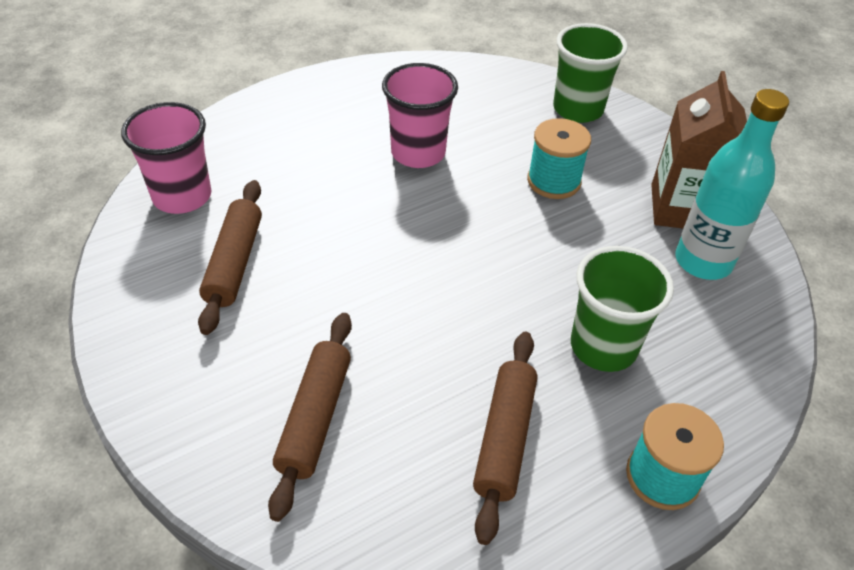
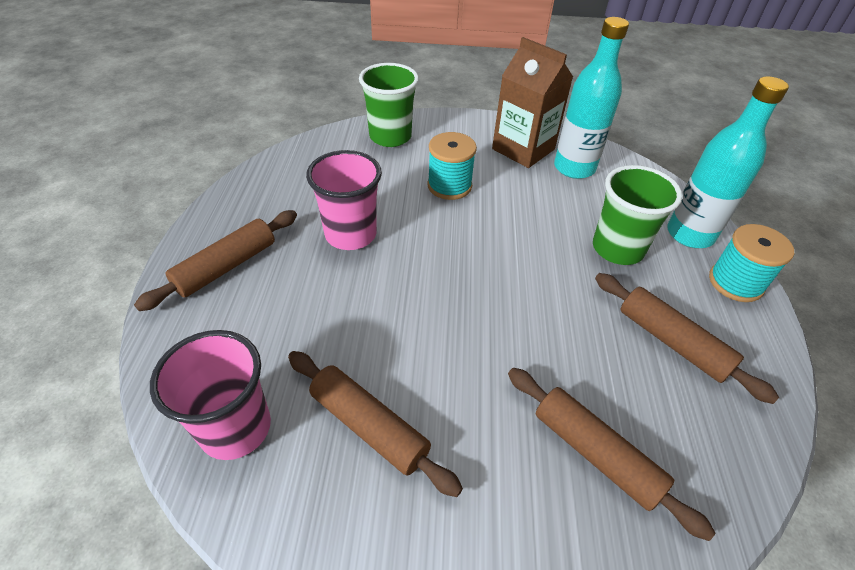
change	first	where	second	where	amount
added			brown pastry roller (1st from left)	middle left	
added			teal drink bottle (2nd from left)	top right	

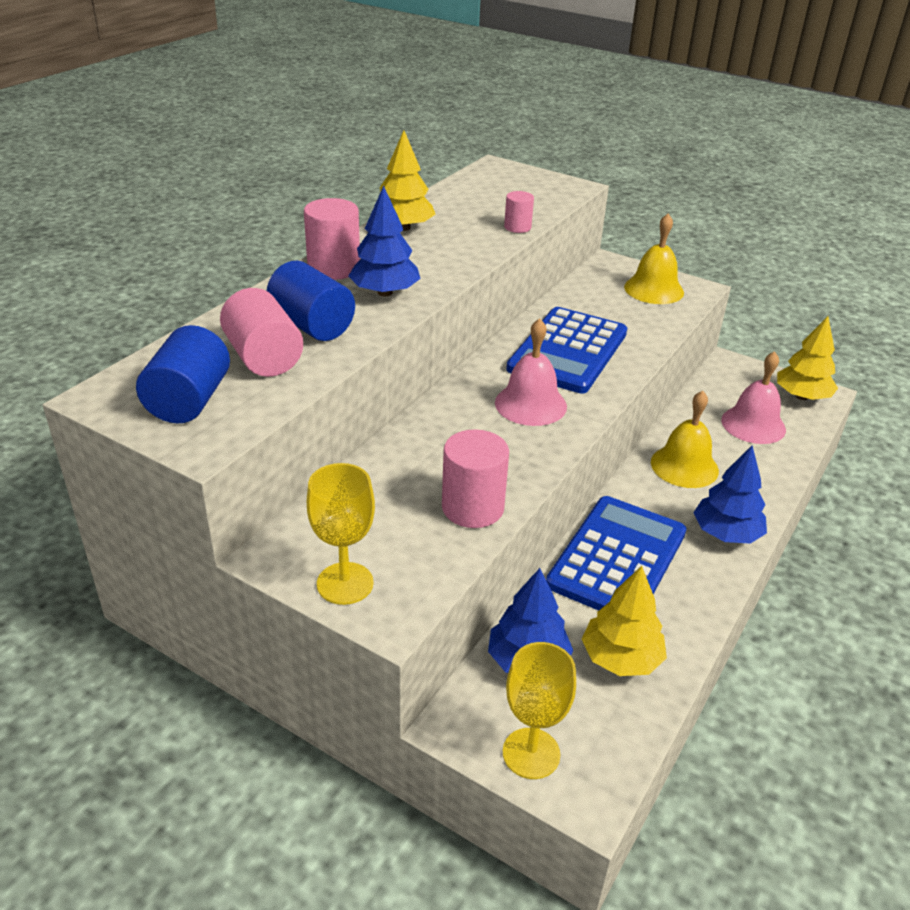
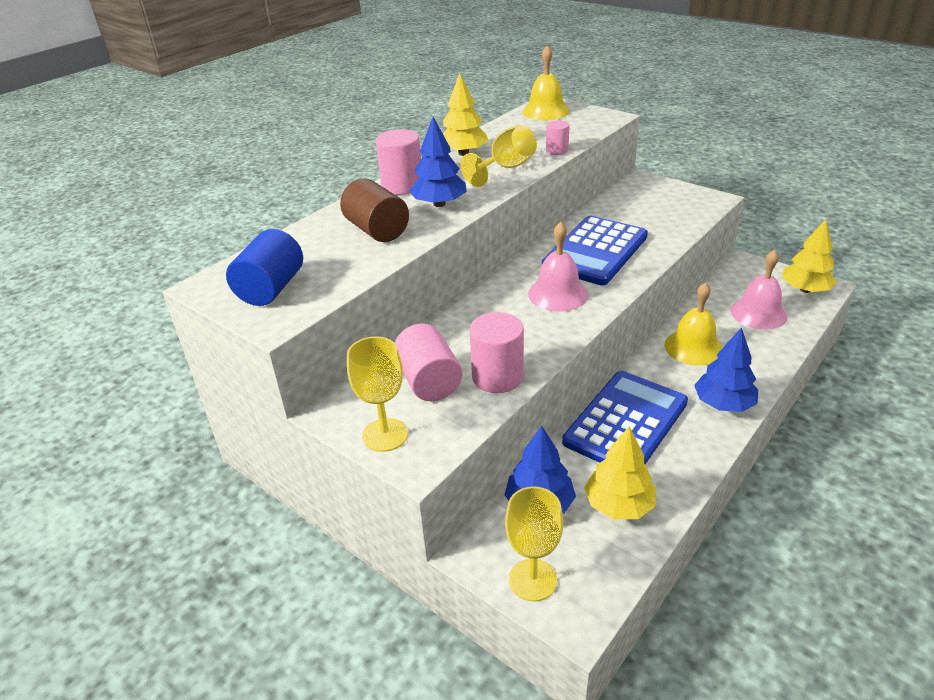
change	first	where	second	where	amount
recoloured	royal blue solid cylinder (2nd from left)	top centre	brown solid cylinder	top centre	
moved	pink solid cylinder (1st from left in the first image)	middle left	pink solid cylinder (2nd from left)	centre	
added			golden wine glass (2nd from left)	top centre	
moved	golden hand bell (1st from left)	top right		top centre	

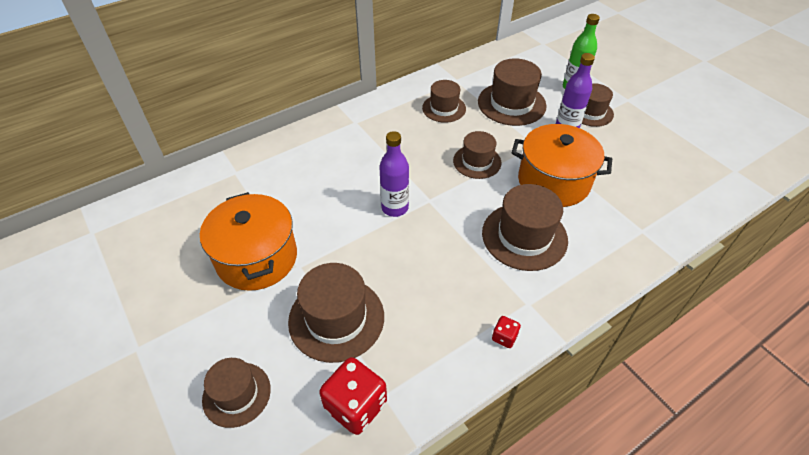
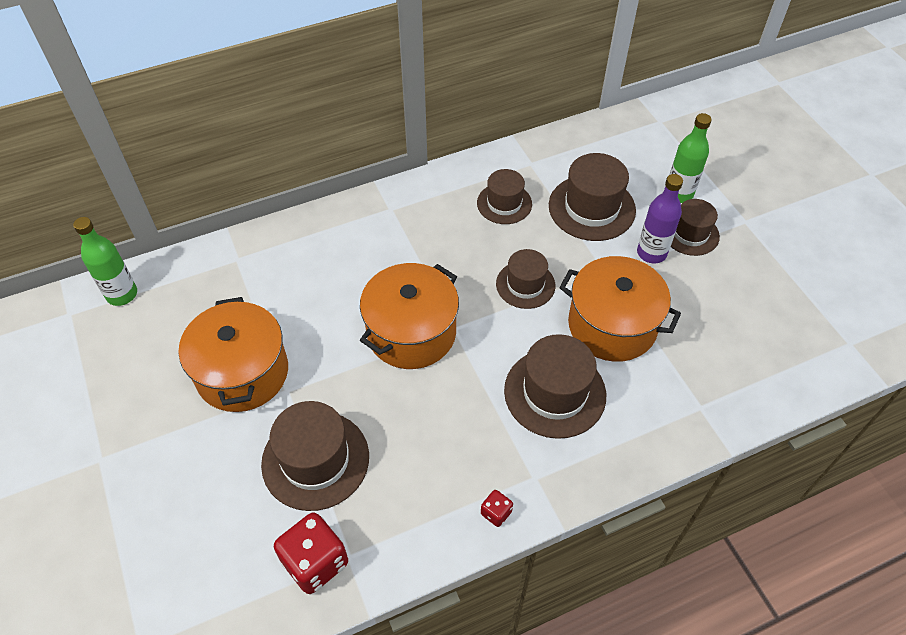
change	first	where	second	where	amount
added			emerald drink bottle (1st from left)	middle left	
replaced	purple drink bottle (1st from left)	centre	bright orange stockpot (2nd from left)	centre	
removed	brown hat (1st from left)	bottom left			

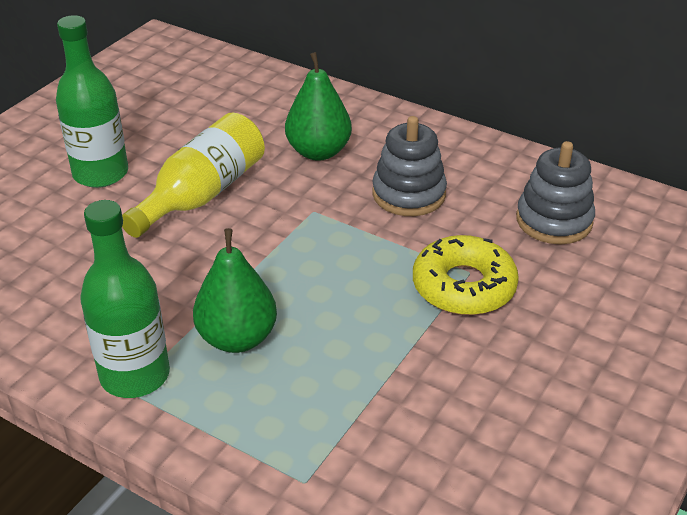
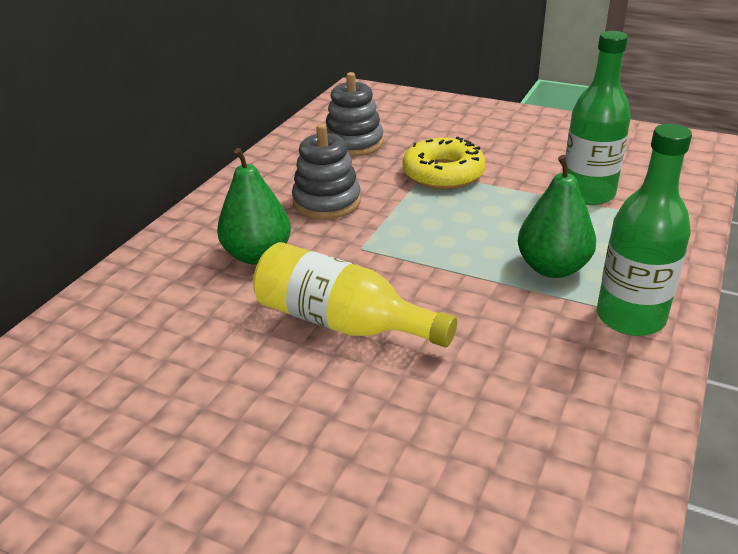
change	first	where	second	where	amount
moved	emerald drink bottle (1st from left)	top left		top right	

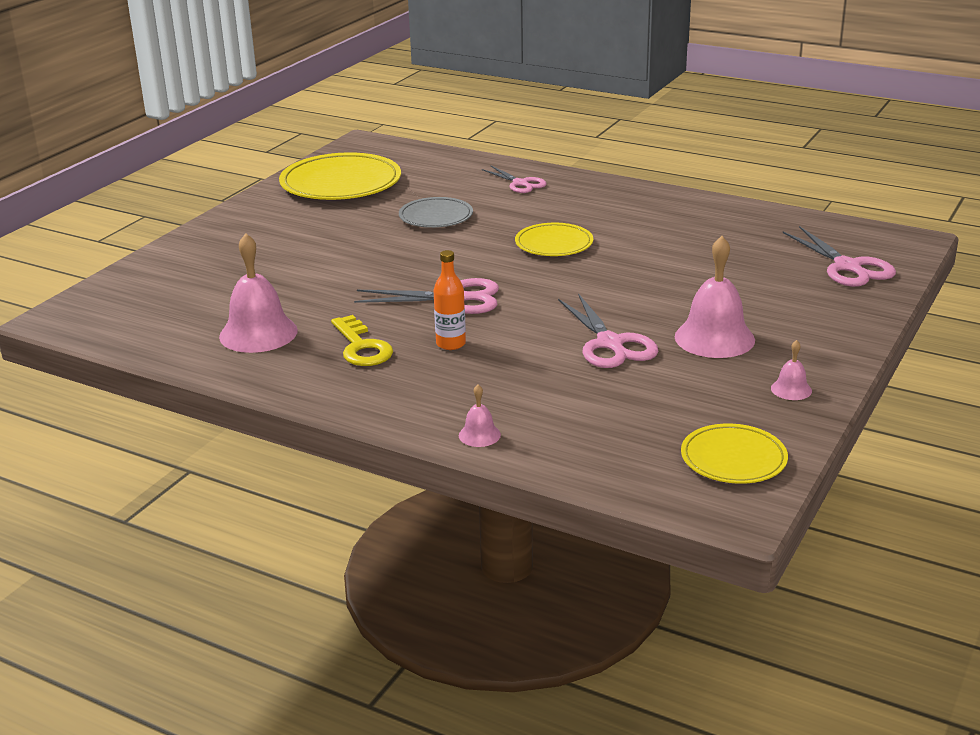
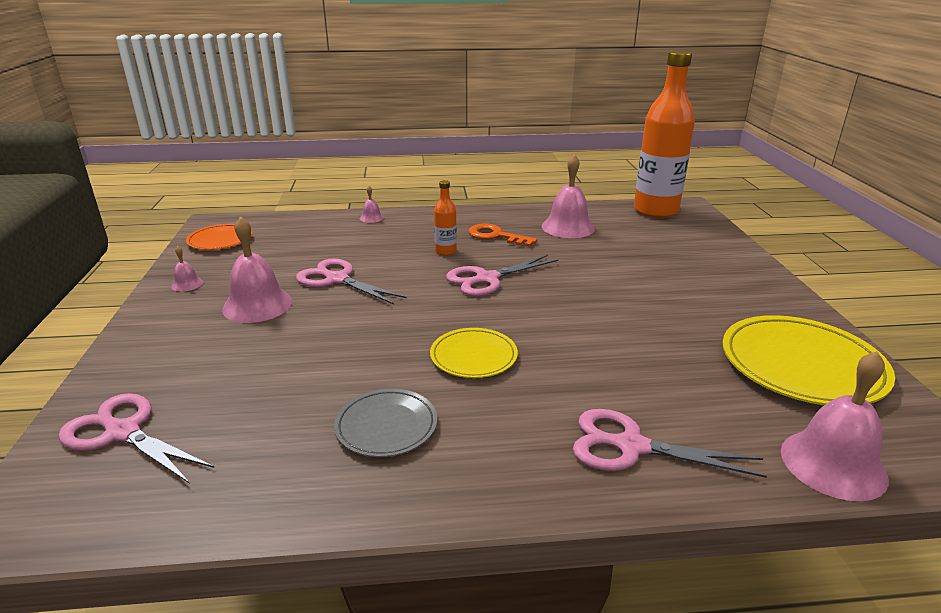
change	first	where	second	where	amount
recoloured	golden plate (3rd from left)	middle right	bright orange plate	middle left	
moved	ash-grey plate	top centre		bottom centre	
recoloured	golden key	centre	bright orange key	centre	
resized	pink scissors (2nd from left in the first image)	top centre	pink scissors (4th from left)	bottom right	x1.53
added			bright orange drink bottle (2nd from left)	top right	
added			pink hand bell (5th from left)	bottom right	

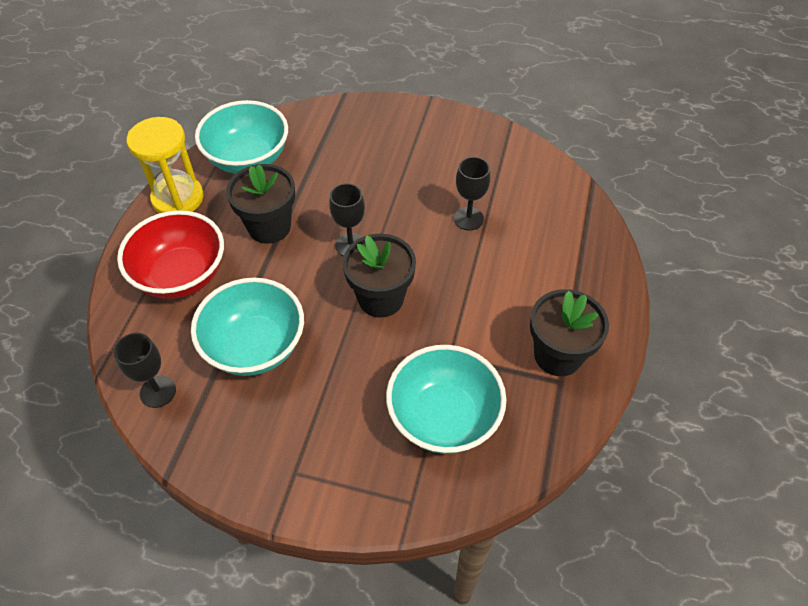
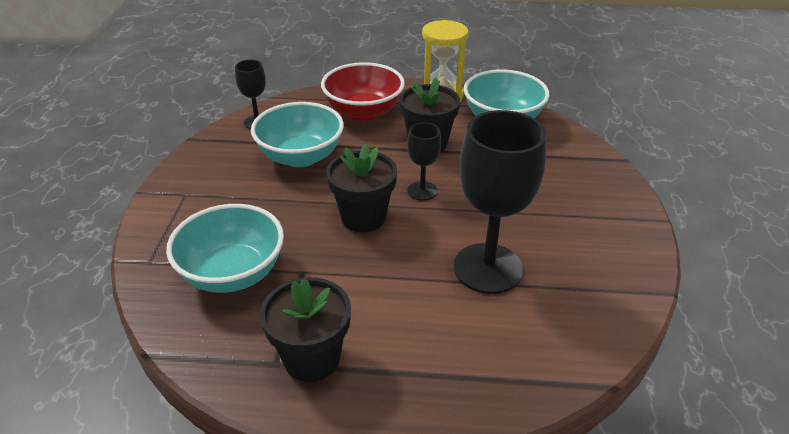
change	first	where	second	where	amount
resized	black wine glass (3rd from left)	top centre		centre	x1.99

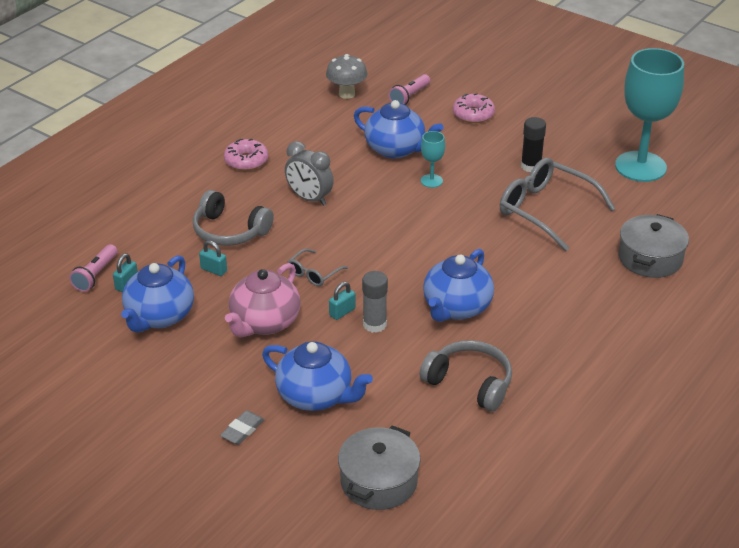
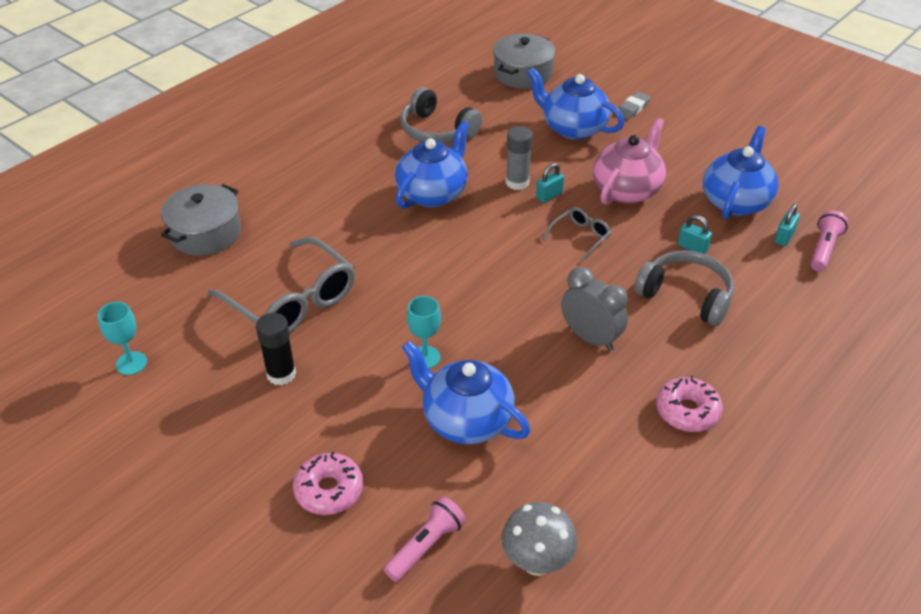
change	first	where	second	where	amount
resized	teal wine glass (2nd from left in the first image)	top right	teal wine glass (1st from left)	middle left	x0.43

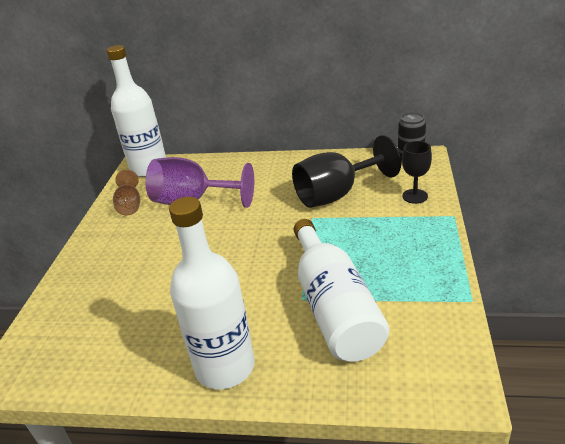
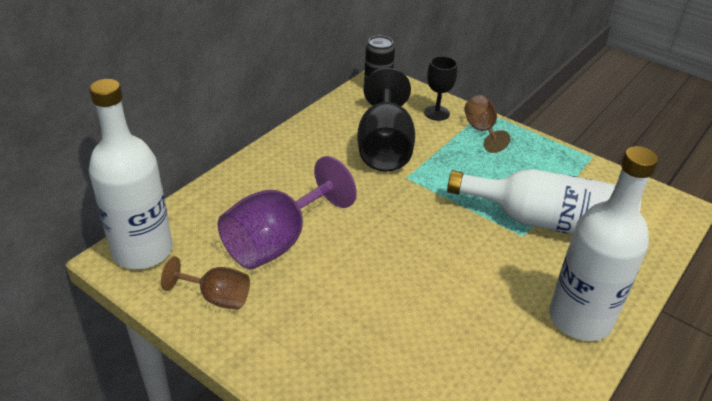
change	first	where	second	where	amount
added			brown wine glass (2nd from left)	top right	

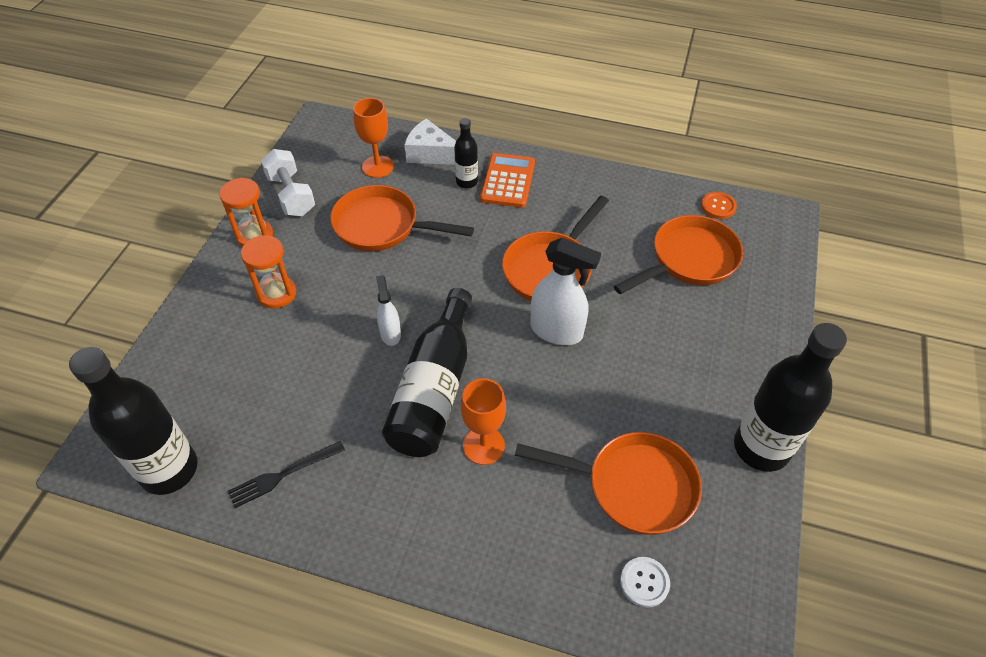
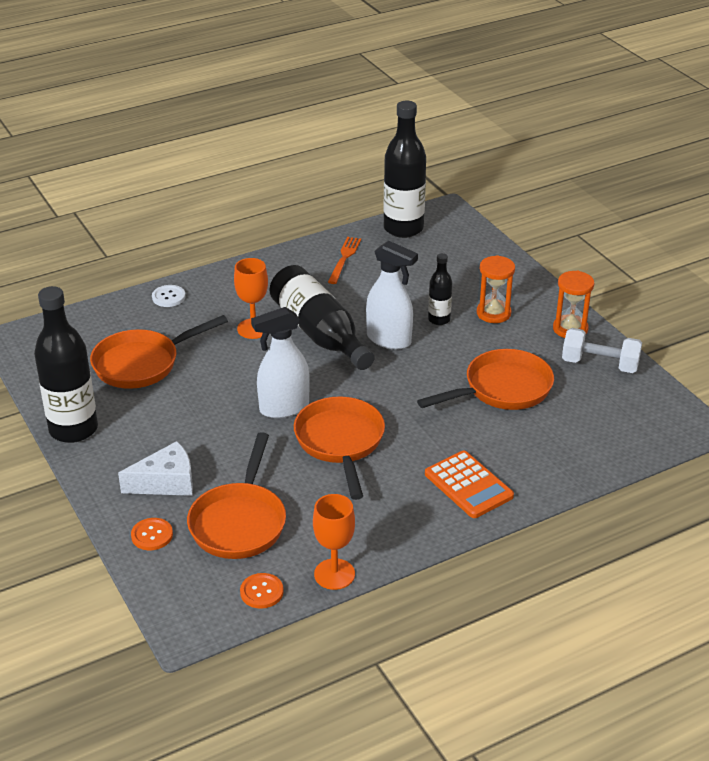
change	first	where	second	where	amount
moved	white cheese	top centre		middle left	
added			bright orange sewing button (1st from left)	bottom left	
moved	white sewing button	bottom centre		middle left	
moved	bright orange wine glass (1st from left in the first image)	top centre	bright orange wine glass (2nd from left)	bottom centre	
recoloured	black fork	bottom left	bright orange fork	centre	
resized	white spray bottle (1st from left in the first image)	centre	white spray bottle (2nd from left)	centre	x1.73
moved	black drink bottle (3rd from left in the first image)	top centre	black drink bottle (4th from left)	centre	

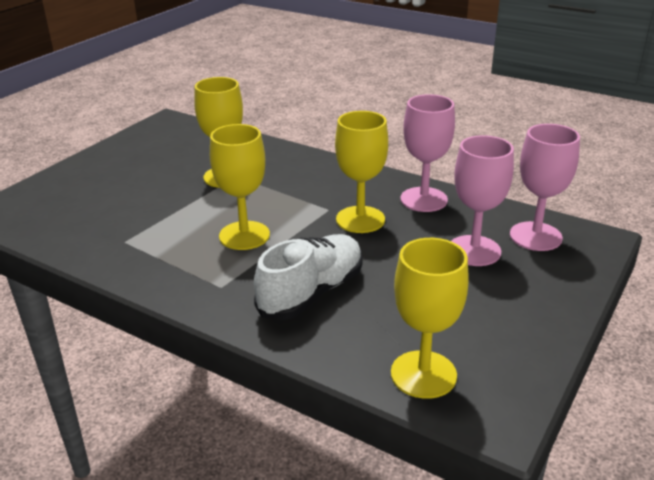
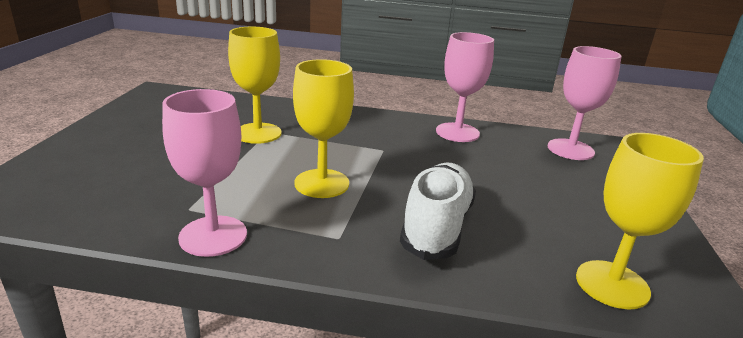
change	first	where	second	where	amount
moved	pink wine glass (2nd from left in the first image)	middle right	pink wine glass (1st from left)	middle left	
removed	golden wine glass (3rd from left)	centre			

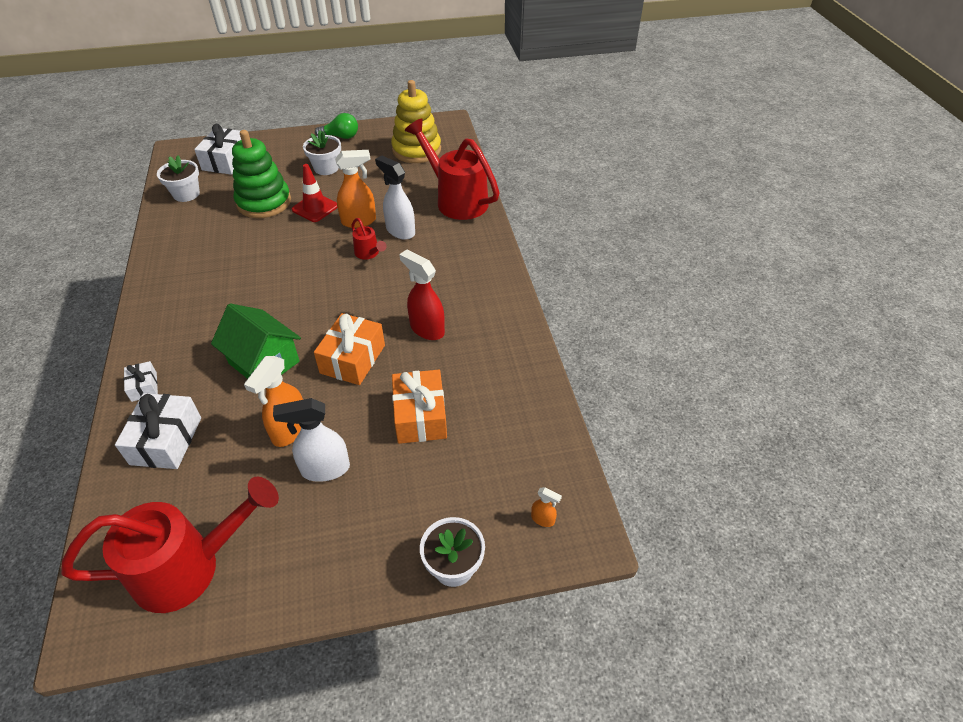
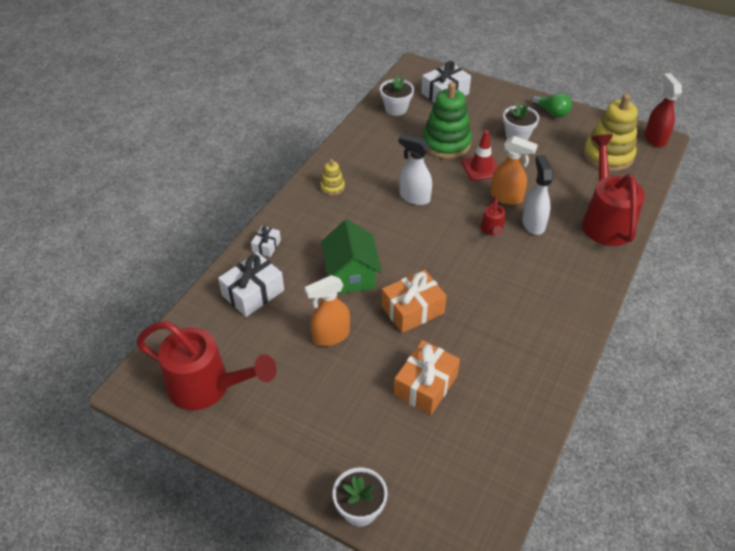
change	first	where	second	where	amount
added			golden stacking rings (1st from left)	top centre	
moved	white spray bottle (1st from left)	middle left		top centre	
moved	red spray bottle	centre		top right	
removed	bright orange spray bottle (3rd from left)	bottom centre			

